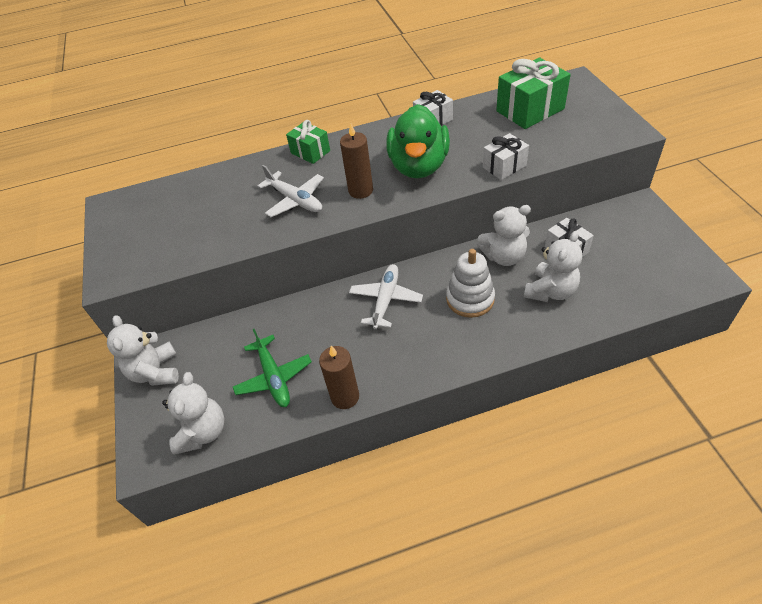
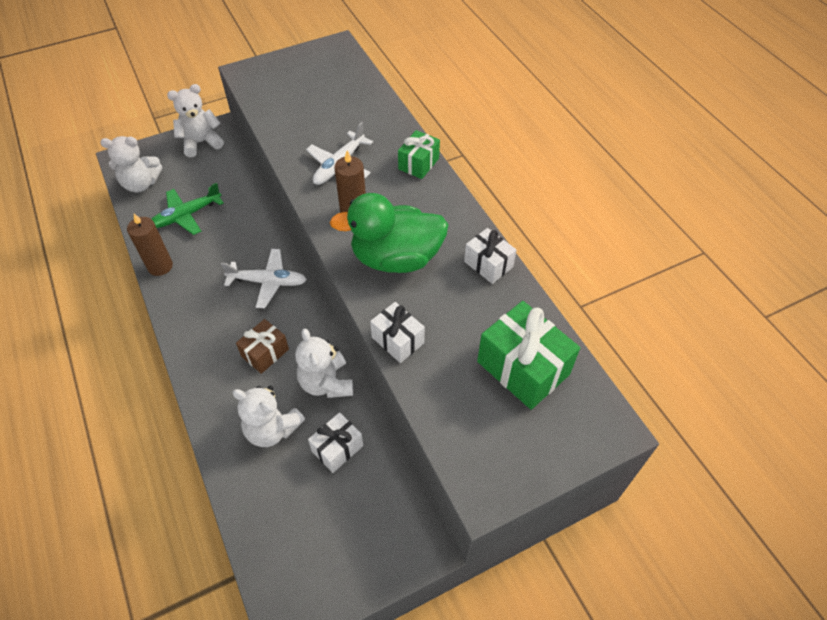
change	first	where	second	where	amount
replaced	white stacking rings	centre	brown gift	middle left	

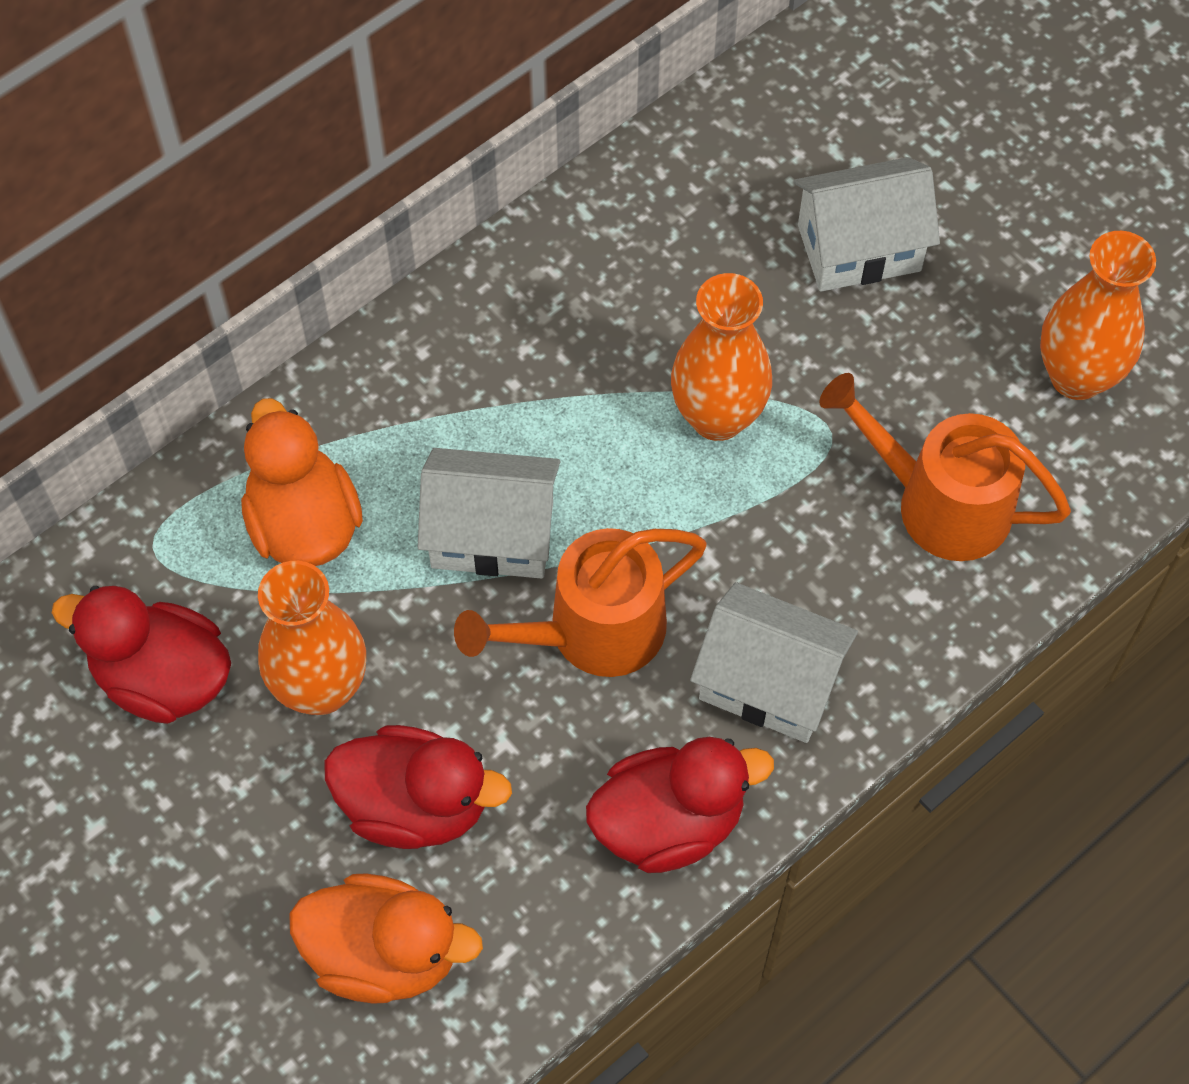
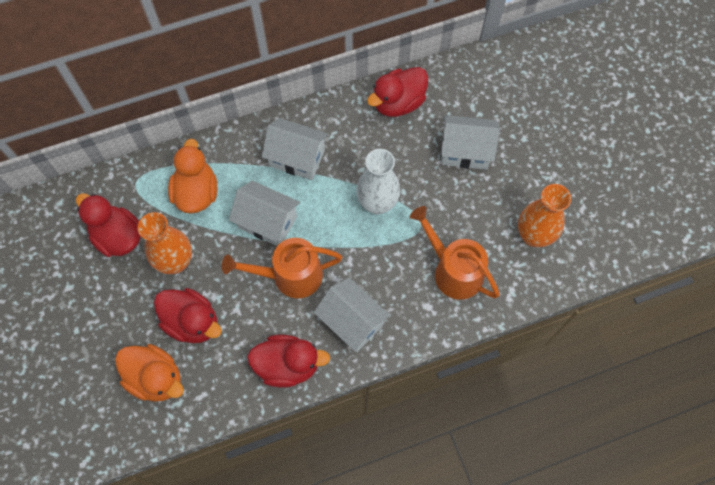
change	first	where	second	where	amount
added			white cottage (2nd from left)	top centre	
recoloured	bright orange flower vase (2nd from left)	top centre	white flower vase	centre	
added			red rubber duck (4th from left)	top centre	

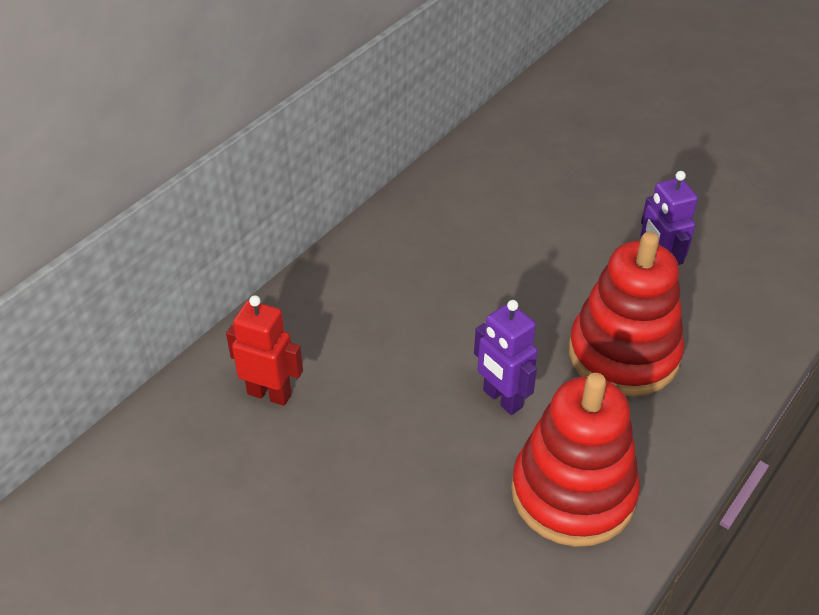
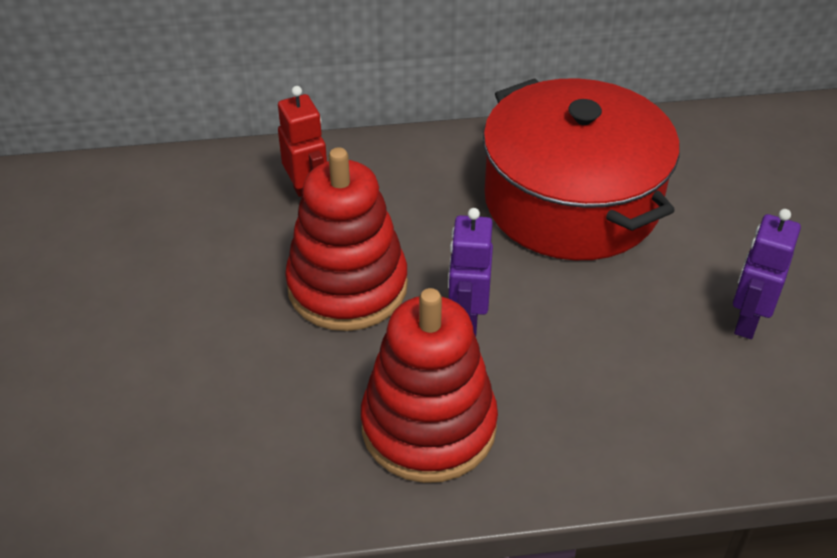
change	first	where	second	where	amount
moved	red stacking rings (2nd from left in the first image)	middle right	red stacking rings (1st from left)	centre	
added			red stockpot	top right	

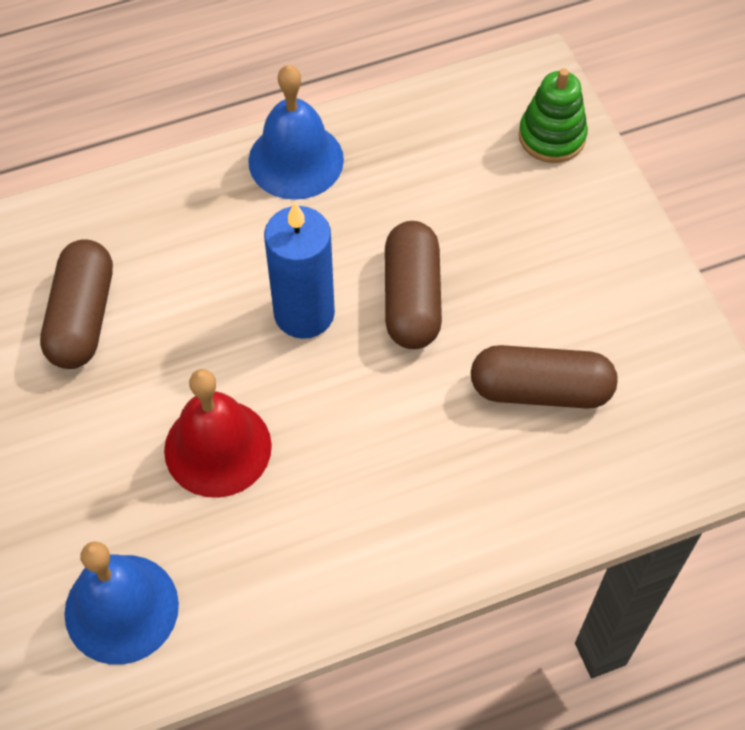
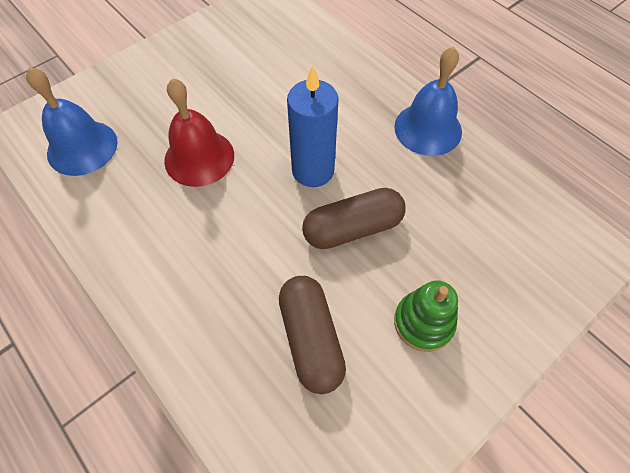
change	first	where	second	where	amount
moved	emerald stacking rings	top right		bottom right	
removed	brown pill (1st from left)	middle left			

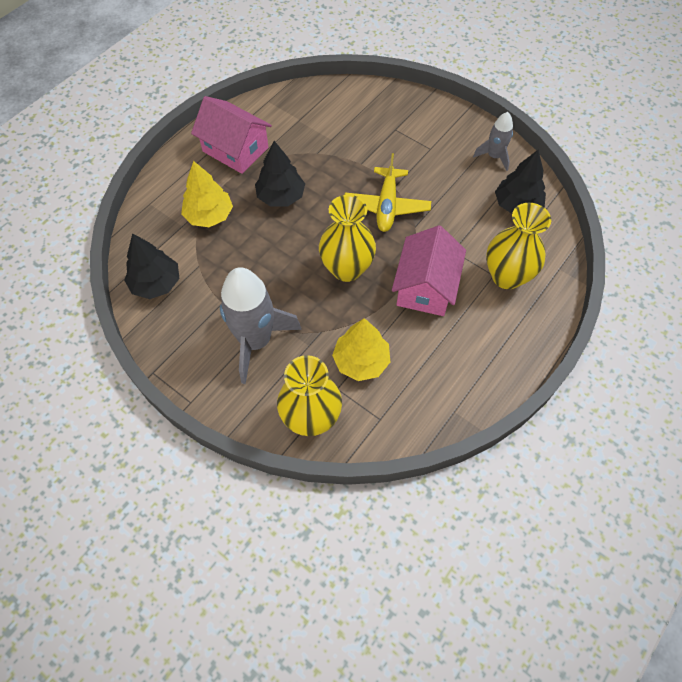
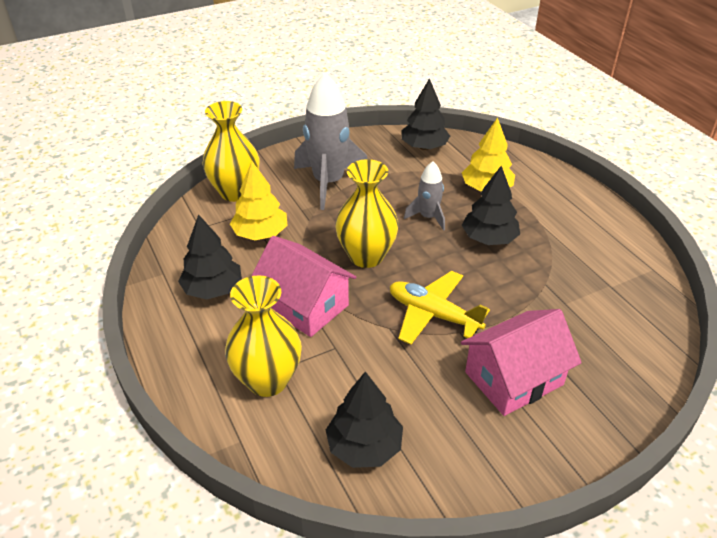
change	first	where	second	where	amount
added			black fir tree (1st from left)	middle left	
moved	ash-grey spaceship (2nd from left)	top right		centre	
moved	pink cottage (1st from left in the first image)	top centre	pink cottage (2nd from left)	bottom right	

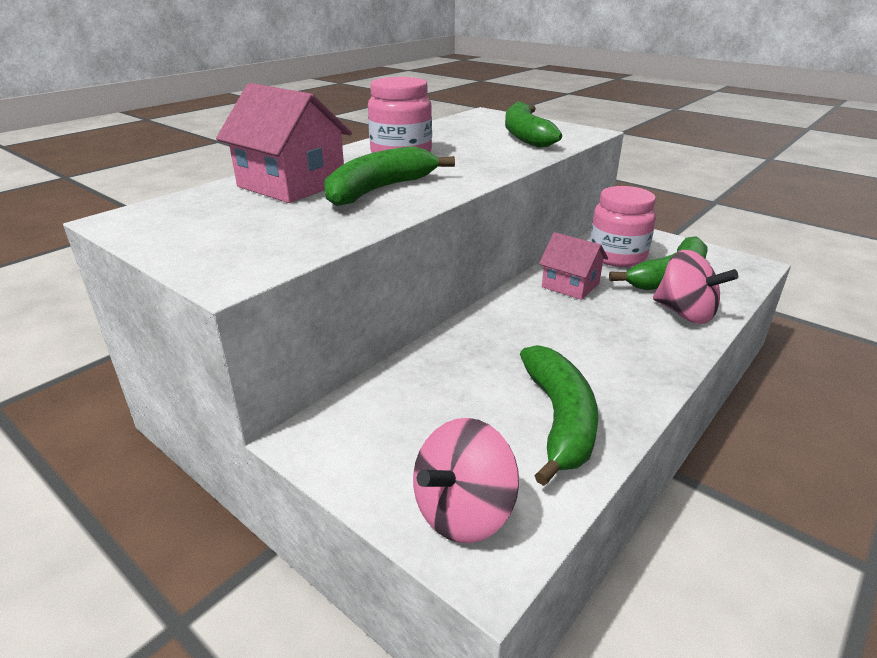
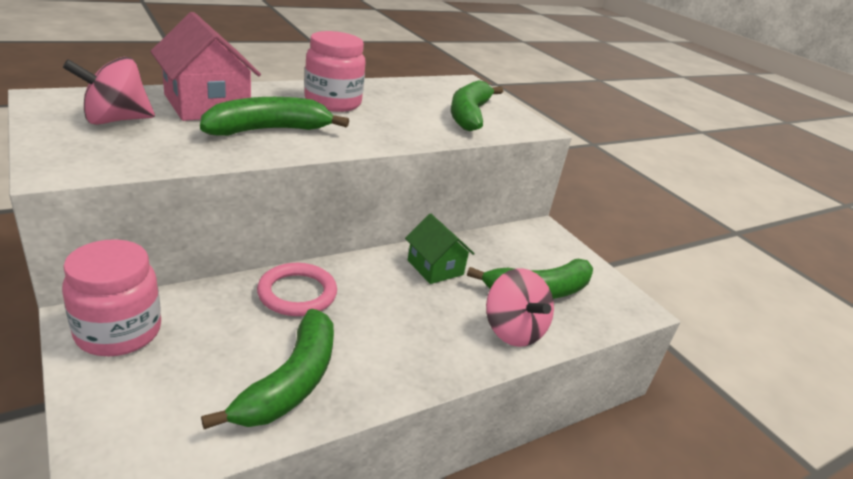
change	first	where	second	where	amount
moved	pink jam jar (2nd from left in the first image)	middle right	pink jam jar (1st from left)	middle left	
moved	pink toy top (1st from left)	bottom centre		top left	
added			pink ring	centre	
recoloured	pink cottage (2nd from left)	centre	emerald cottage	centre	

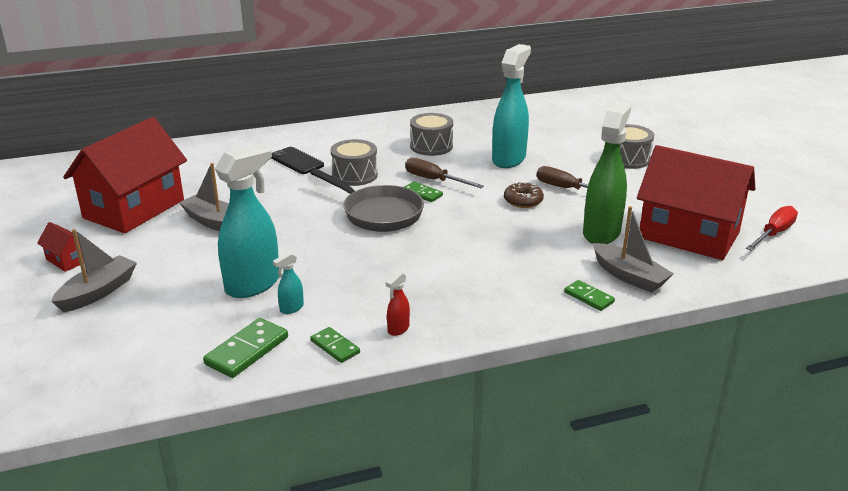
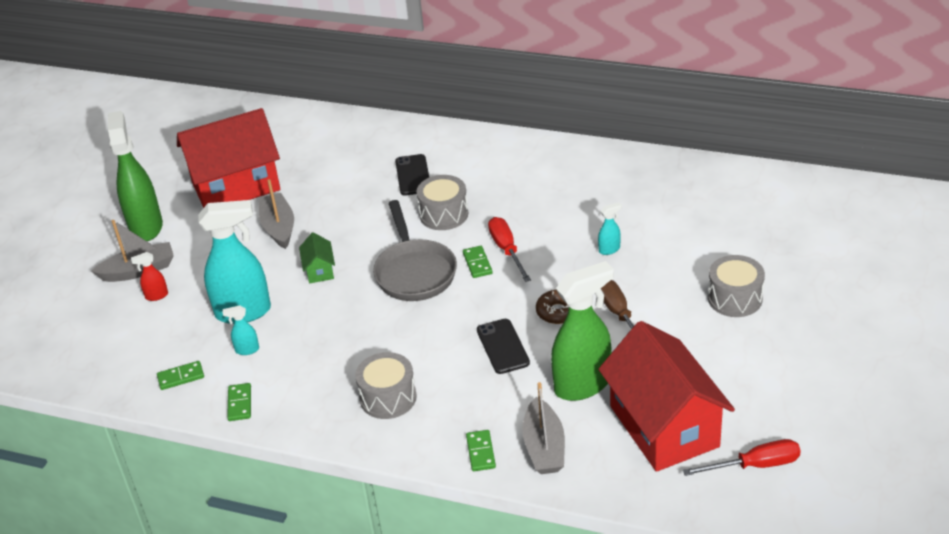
change	first	where	second	where	amount
replaced	red cottage (1st from left)	middle left	emerald spray bottle (1st from left)	top left	
moved	red spray bottle	centre		middle left	
resized	emerald domino tile (1st from left)	bottom left		bottom left	x0.63
added			emerald cottage	centre	
moved	ash-grey drum (2nd from left in the first image)	top centre	ash-grey drum (1st from left)	bottom centre	
added			black mobile phone (2nd from left)	centre	
recoloured	brown hand screwdriver (1st from left)	centre	red hand screwdriver (1st from left)	centre	
resized	teal spray bottle (3rd from left)	top centre		centre	x0.42

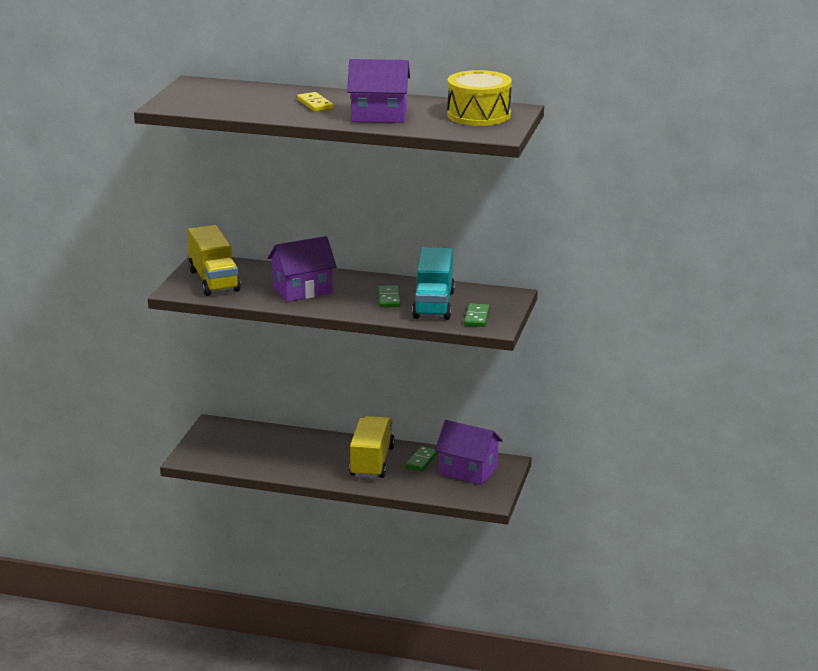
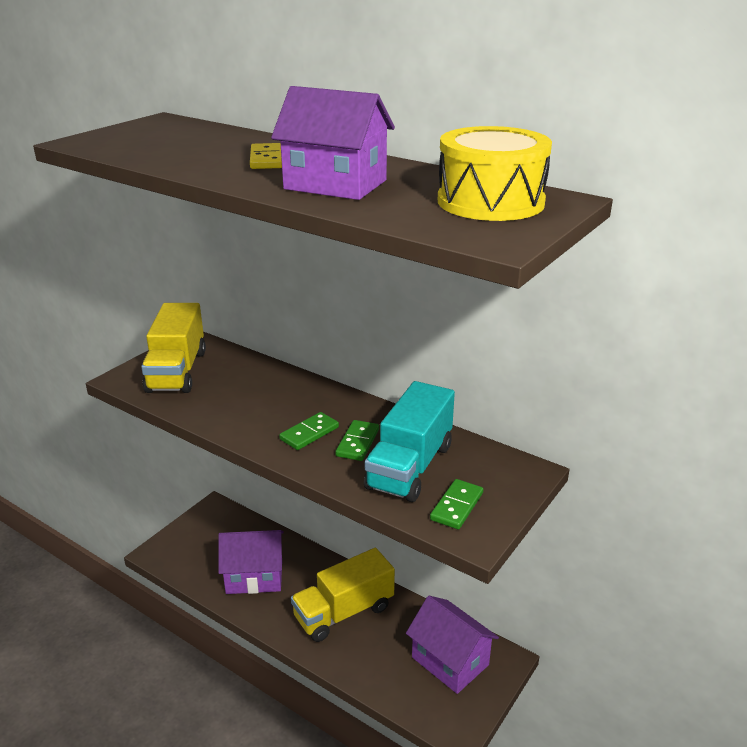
change	first	where	second	where	amount
moved	purple cottage (1st from left)	centre		bottom centre	
moved	emerald domino tile (2nd from left in the first image)	bottom centre	emerald domino tile (1st from left)	centre	
turned	golden truck (2nd from left)	centre		bottom centre	150 degrees counterclockwise

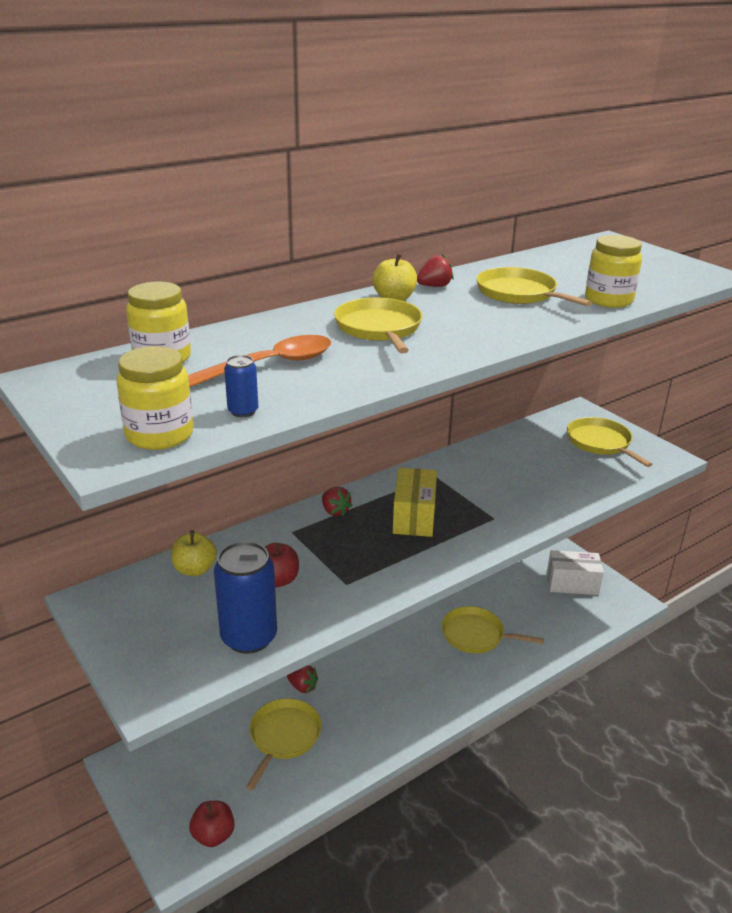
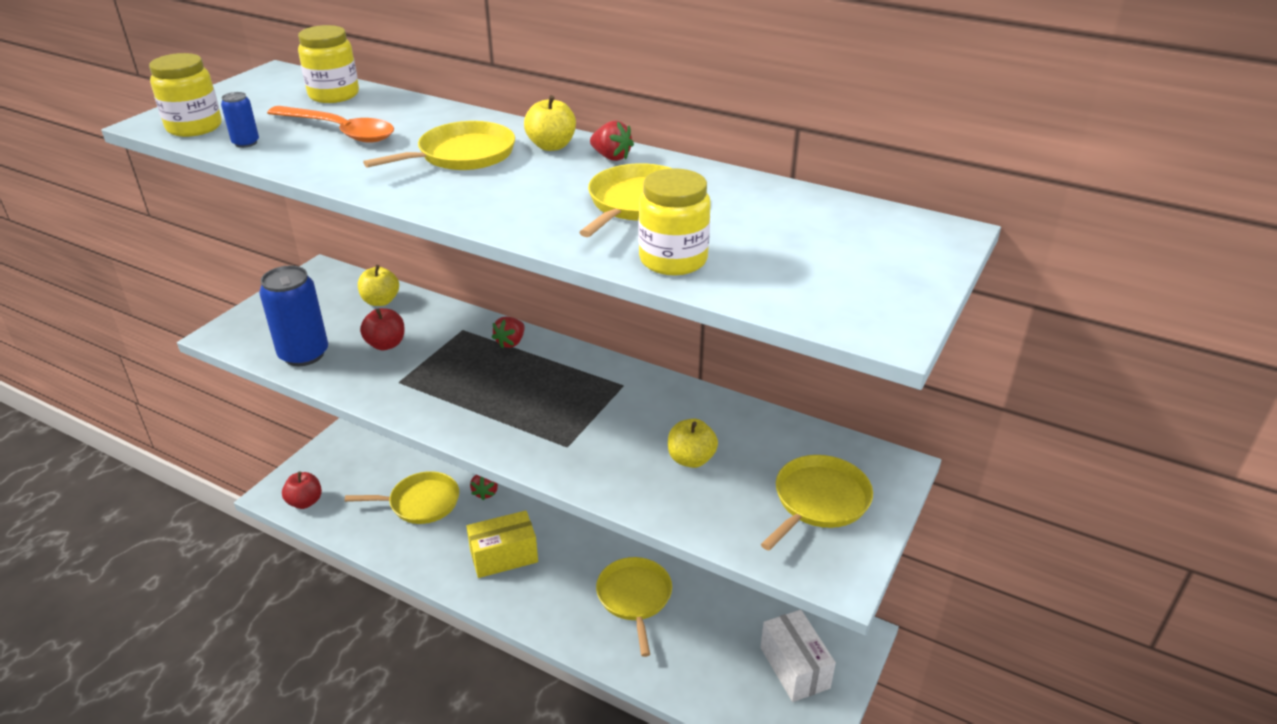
change	first	where	second	where	amount
moved	golden box	centre		bottom centre	
added			golden toy apple (3rd from left)	centre	

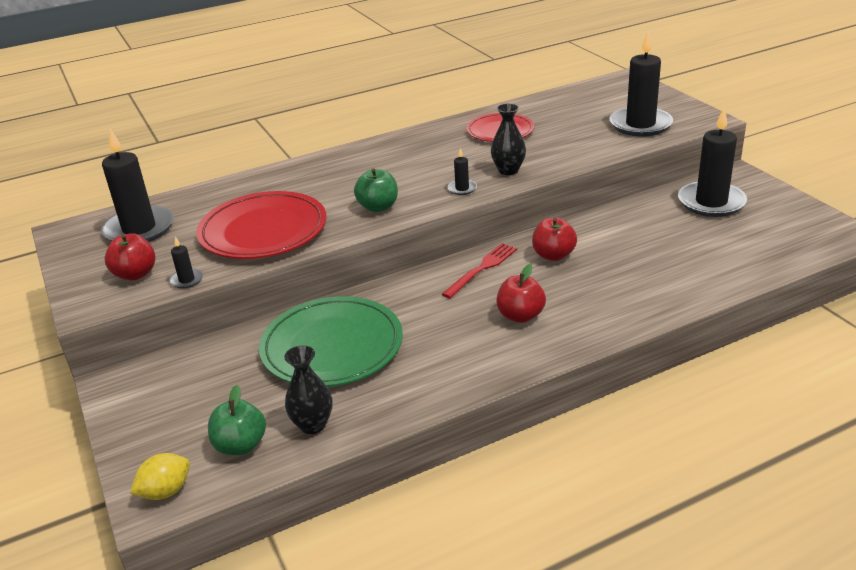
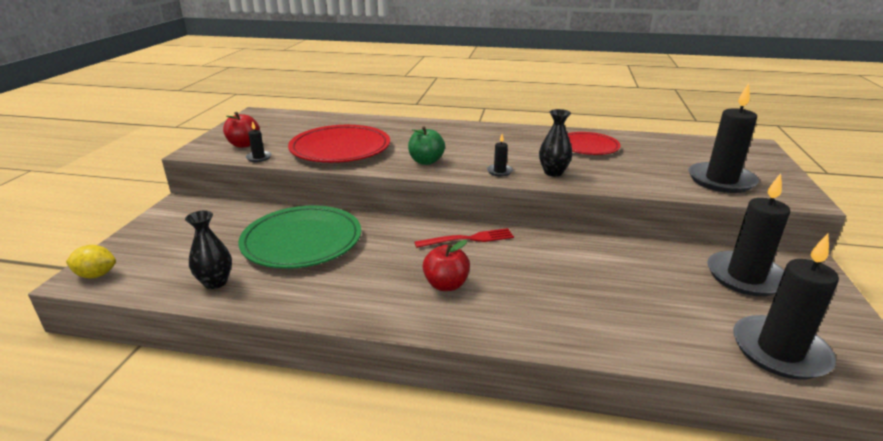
change	first	where	second	where	amount
moved	black wax candle (1st from left in the first image)	top left	black wax candle (5th from left)	bottom right	
removed	emerald toy apple (1st from left)	bottom left			
removed	red toy apple (3rd from left)	centre			

